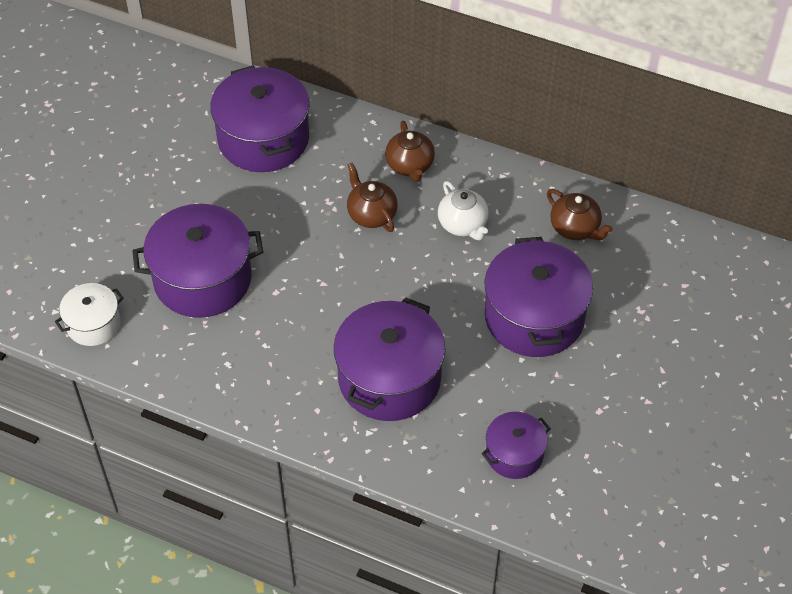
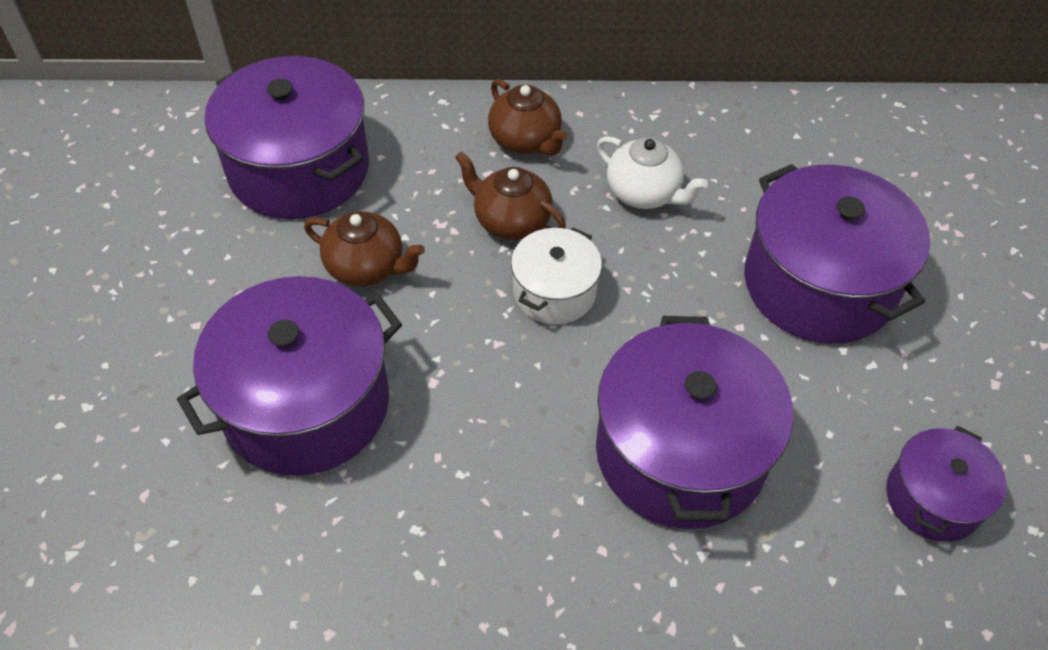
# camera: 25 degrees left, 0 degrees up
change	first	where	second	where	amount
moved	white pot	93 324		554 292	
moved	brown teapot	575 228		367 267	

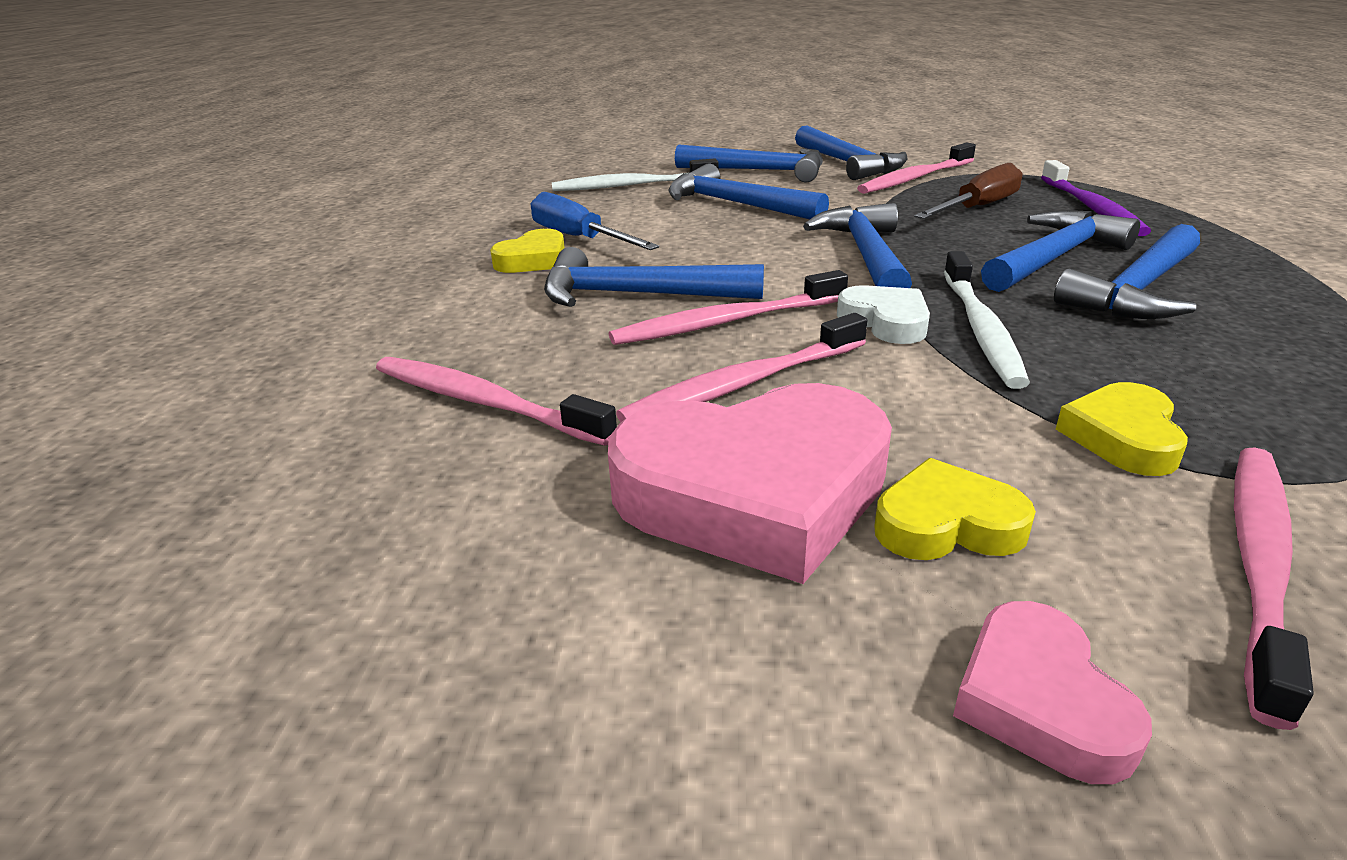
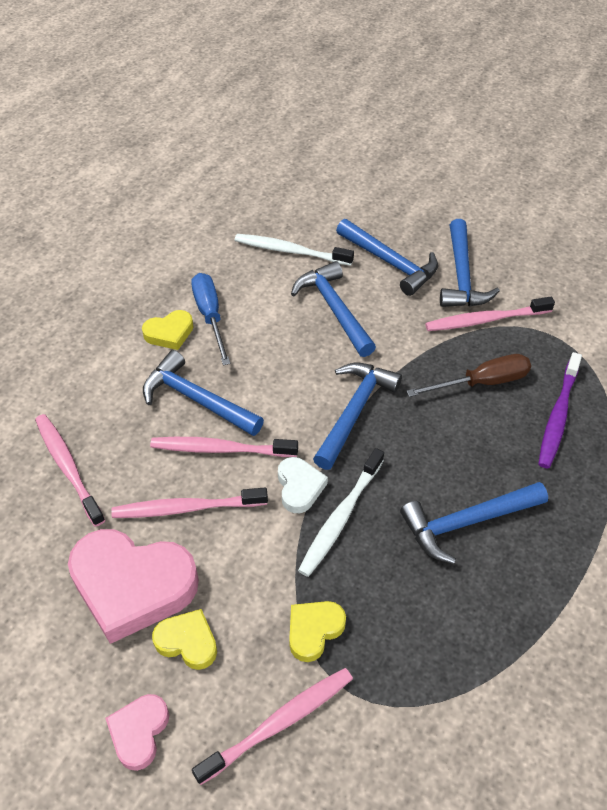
# camera: 25 degrees right, 20 degrees up
change	first	where	second	where	amount
removed	blue hammer	1054 257			

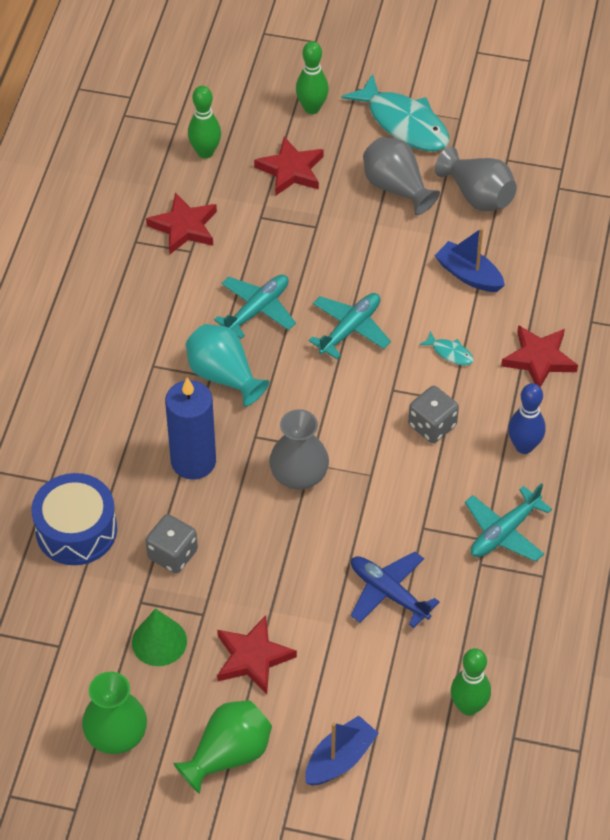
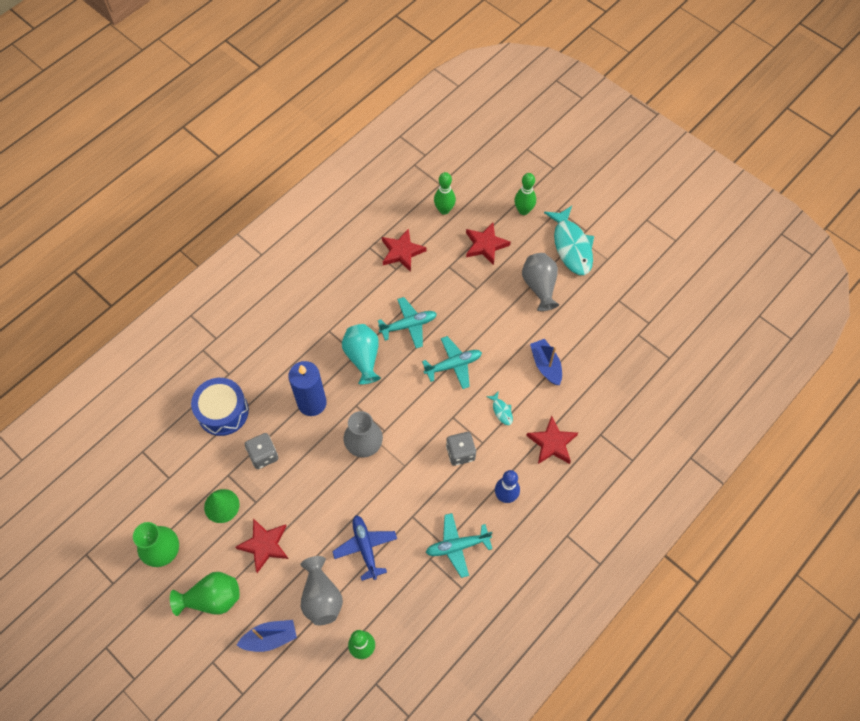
# camera: 30 degrees right, 10 degrees up
change	first	where	second	where	amount
moved	grey vase	478 196		321 597	

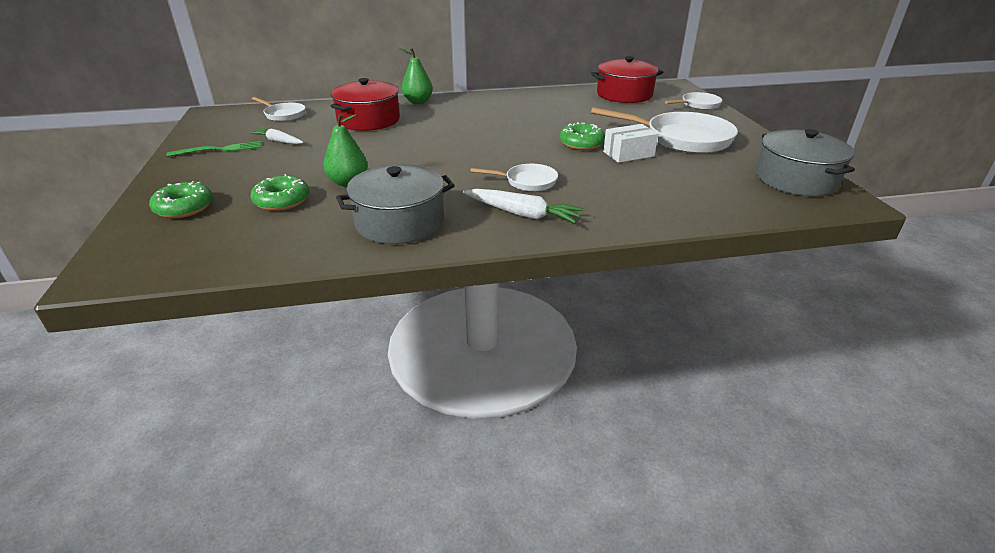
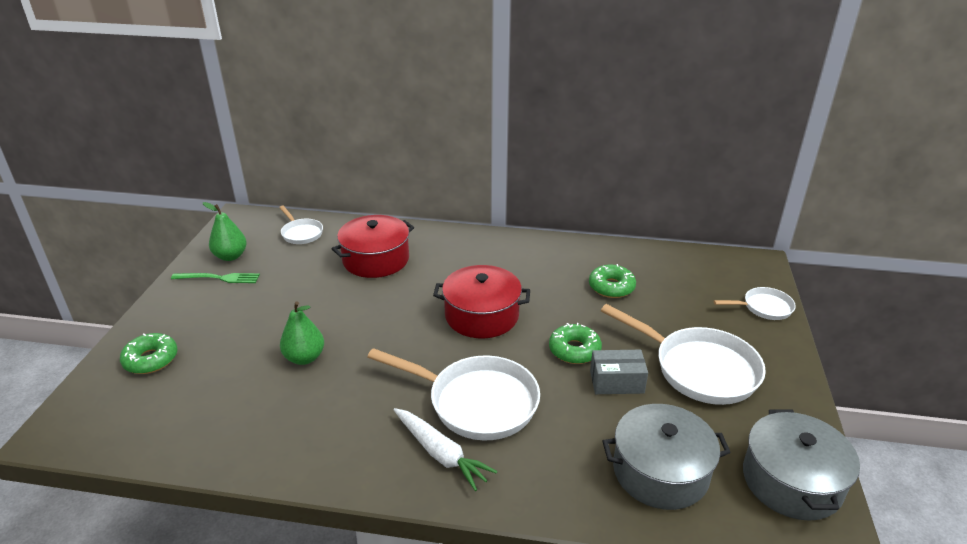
# camera: 20 degrees right, 0 degrees up
change	first	where	second	where	amount
removed	white carrot	278 141			
moved	green donut	282 201		611 287	
moved	grey pot	400 222		660 471	
moved	green pear	418 102		230 256	
resized	white pan	527 182		476 402	x1.91
moved	red pot	624 95		482 315	
recoloured	white box	628 154	grey box	616 382	

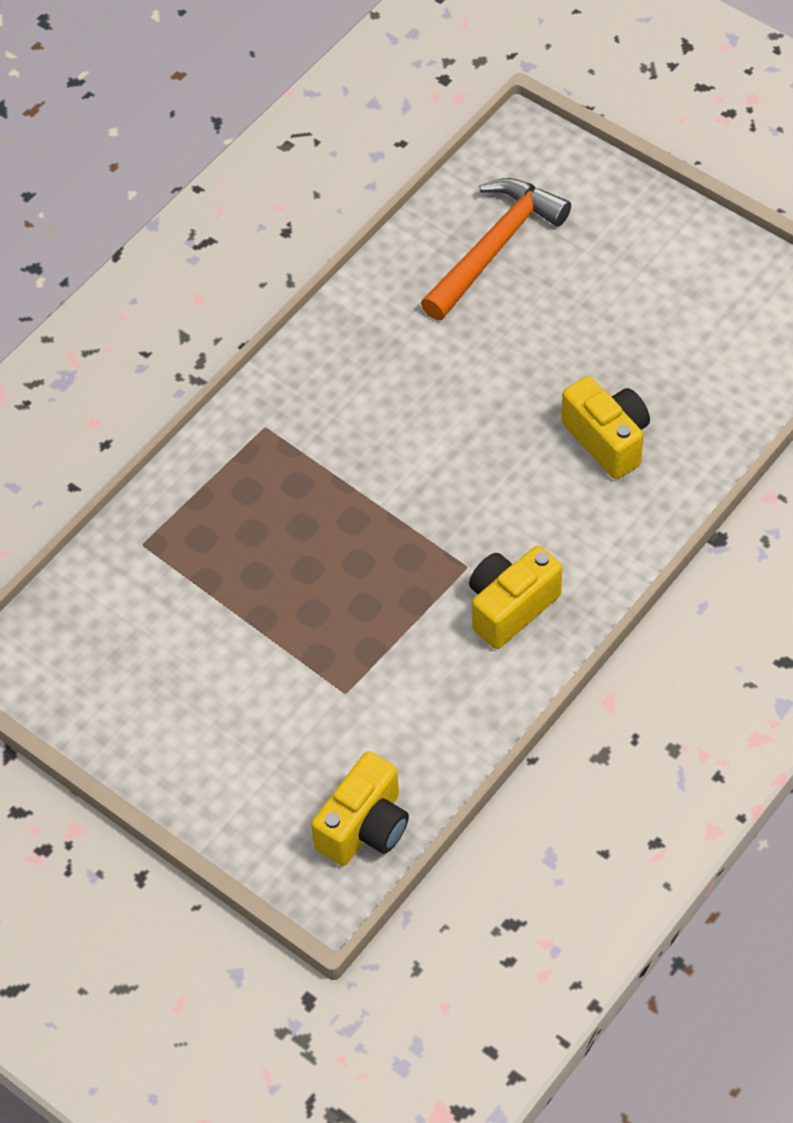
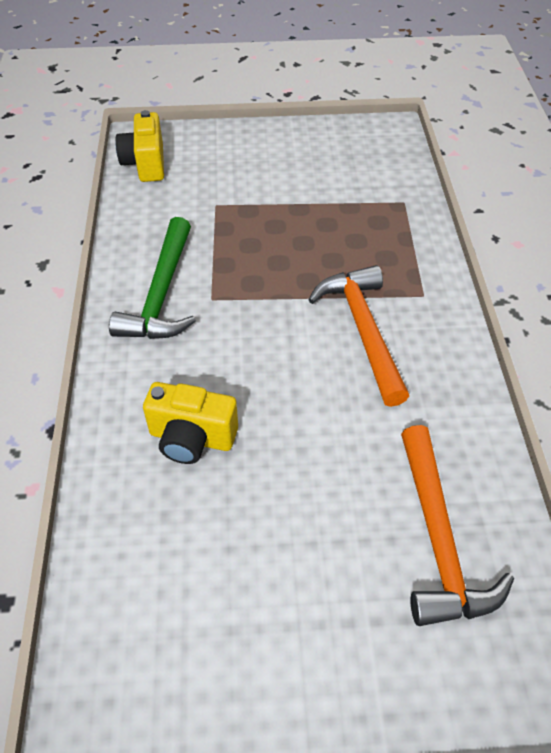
# camera: 135 degrees right, 5 degrees down
change	first	where	second	where	amount
replaced	yellow camera	510 607	green hammer	162 294	
added			orange hammer	363 331	

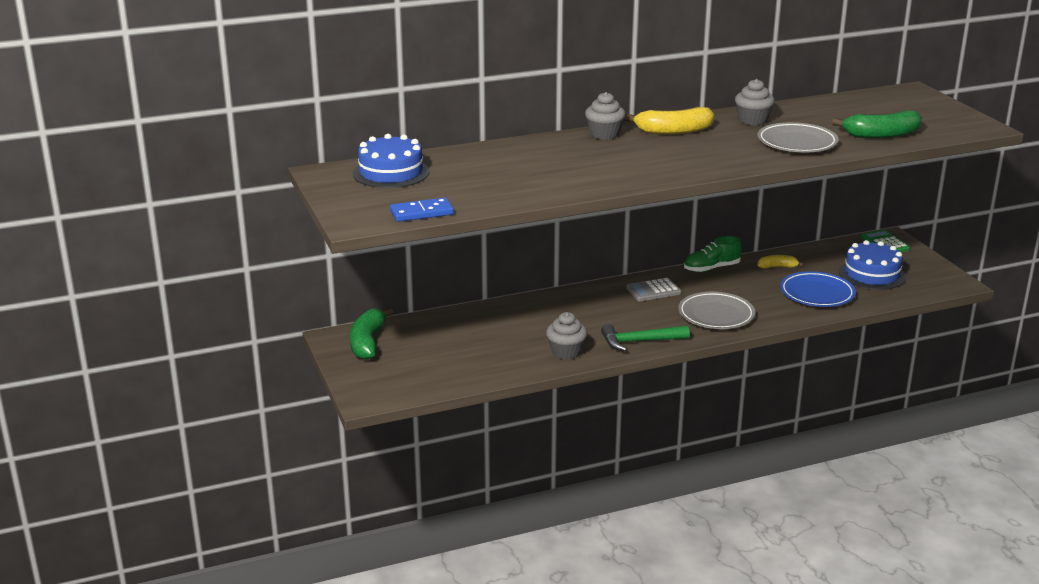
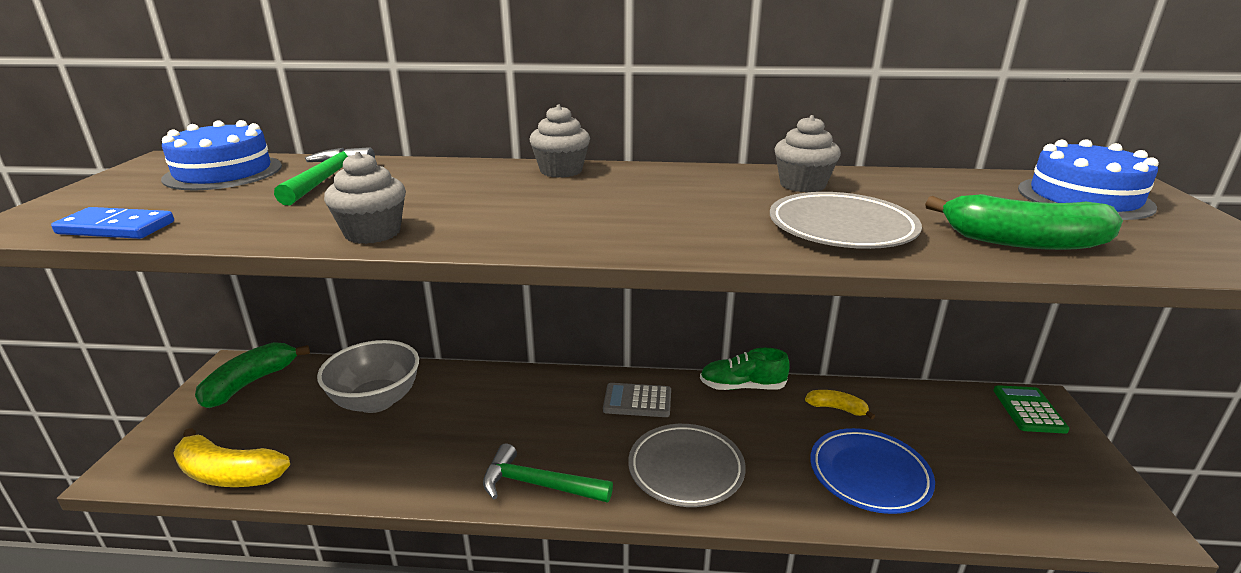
# camera: 25 degrees right, 0 degrees up
change	first	where	second	where	amount
moved	grey cupcake	566 352		372 233	
moved	yellow banana	674 131		229 474	
moved	blue cake	872 274		1084 197	
added			green hammer	327 179	
added			grey bowl	376 401	

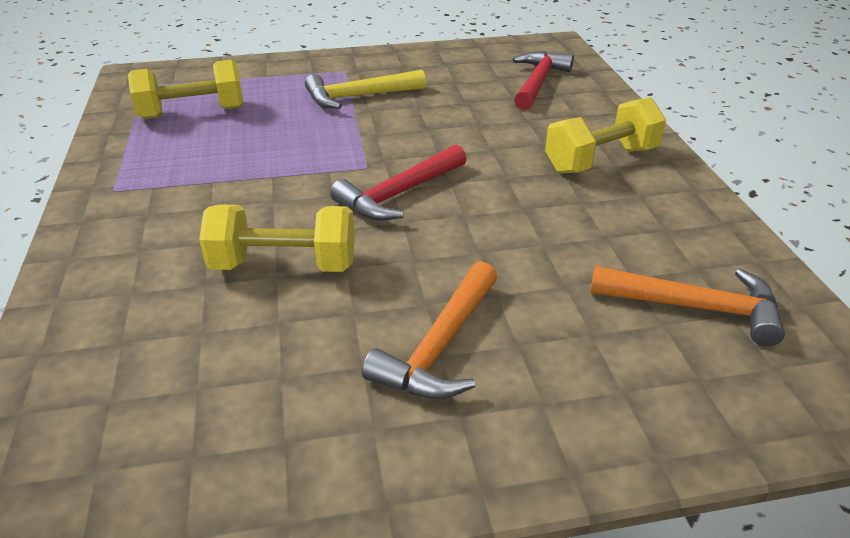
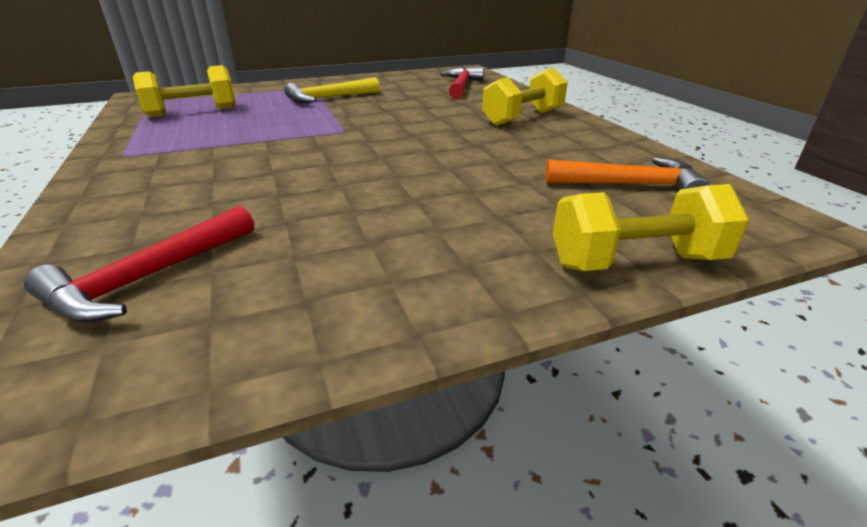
# camera: 10 degrees left, 5 degrees down
change	first	where	second	where	amount
moved	yellow dumbbell	284 265		635 262	
moved	red hammer	399 194		148 277	
removed	orange hammer	440 346			

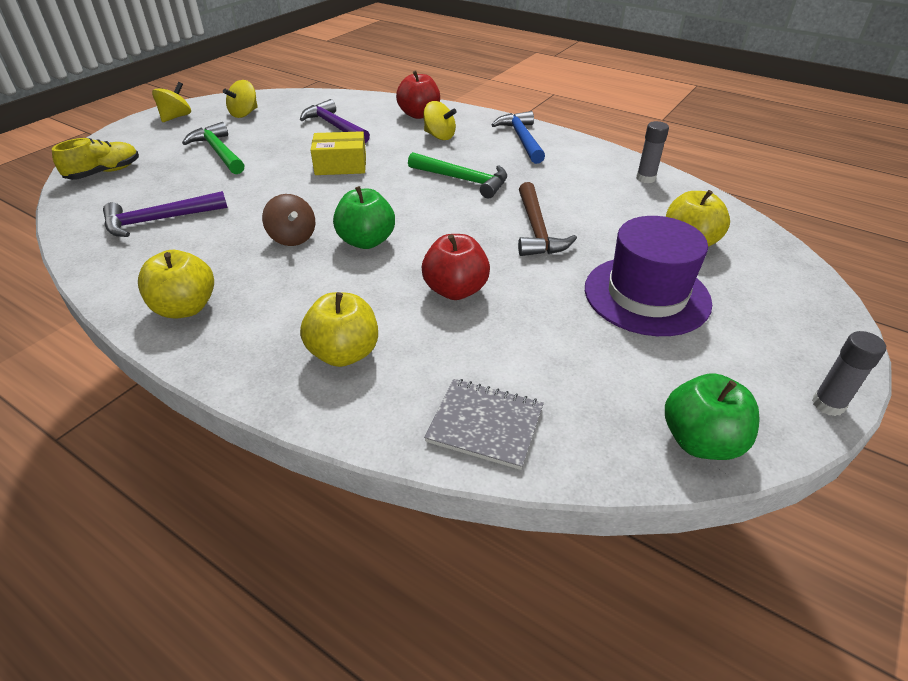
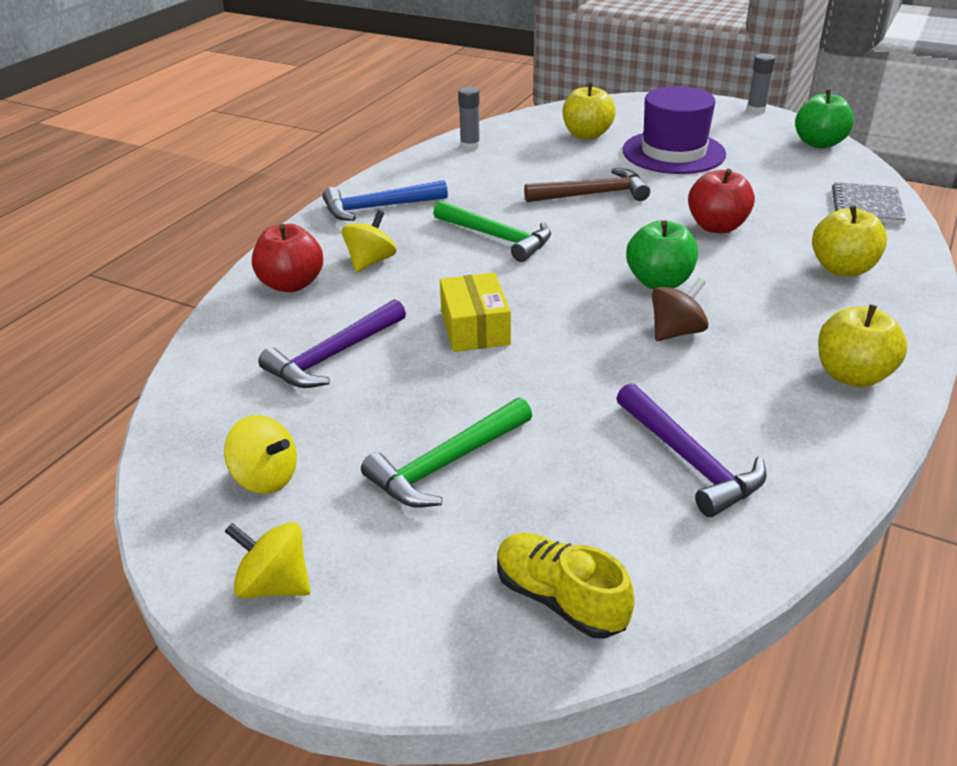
# camera: 95 degrees left, 5 degrees down
change	first	where	second	where	amount
turned	green hammer	463 180		497 237	105 degrees clockwise

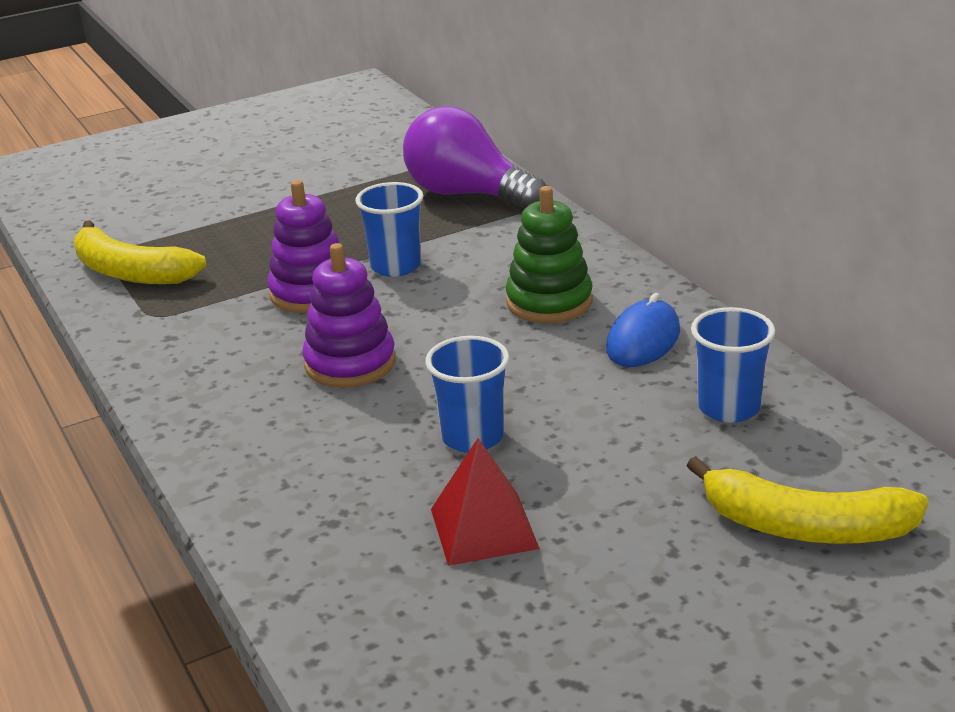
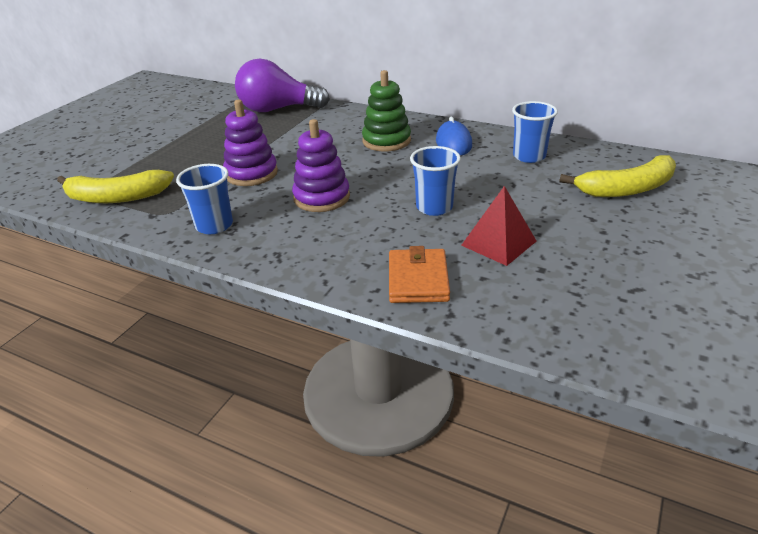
# camera: 35 degrees left, 5 degrees up
change	first	where	second	where	amount
moved	blue cup	396 266		214 225	
added			orange wallet	418 279	

